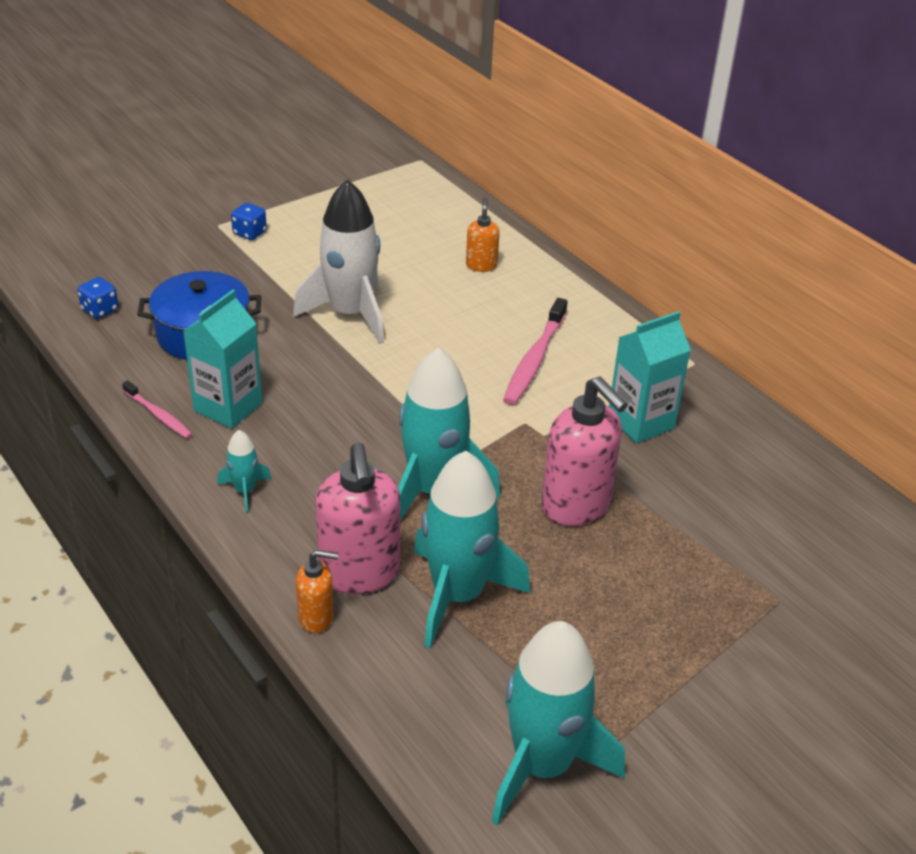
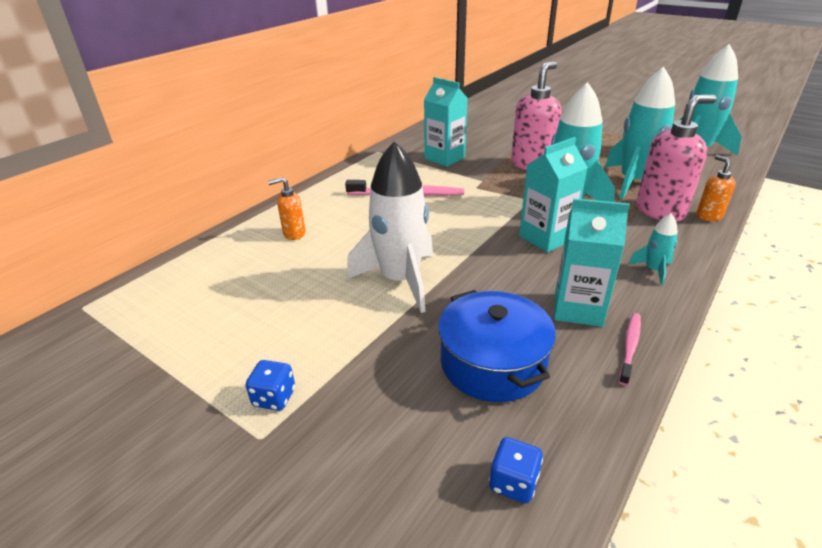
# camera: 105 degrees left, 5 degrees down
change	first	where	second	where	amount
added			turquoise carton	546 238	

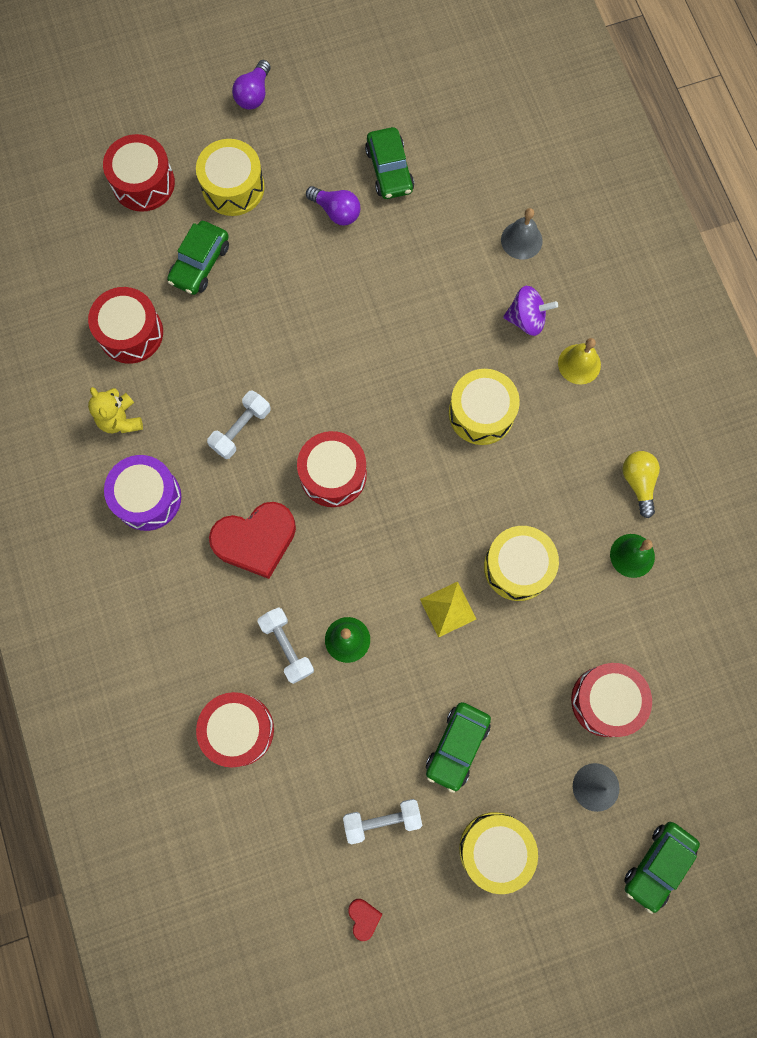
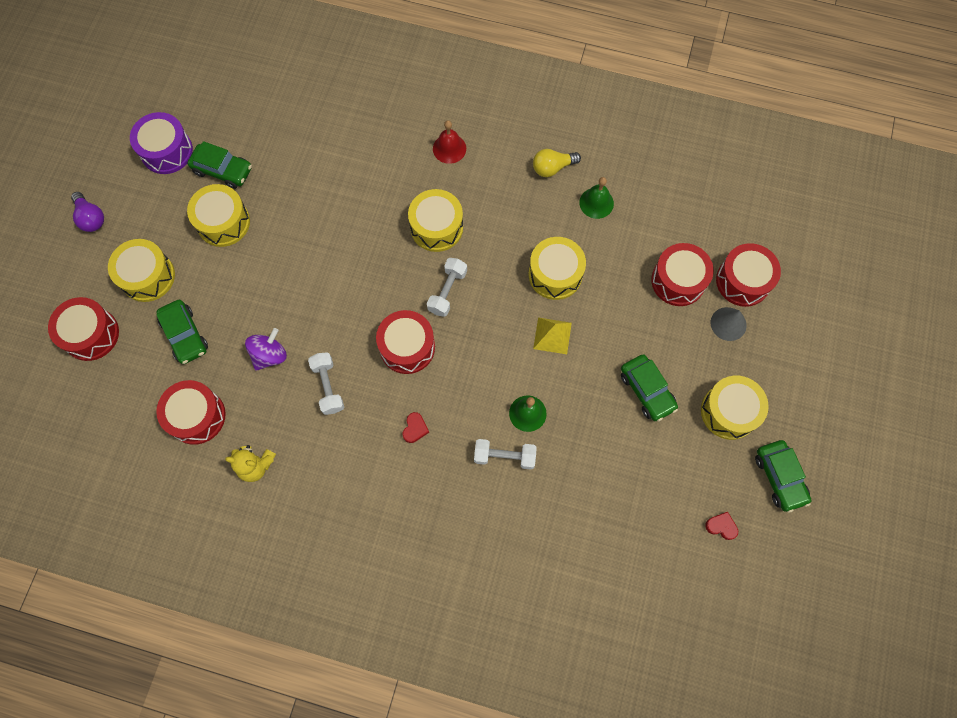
# camera: 55 degrees left, 5 degrees down
change	first	where	second	where	amount
moved	purple drum	147 498		167 151	
moved	red drum	238 730		743 281	
resized	red heart	255 540		415 429	x0.42
replaced	purple light bulb	336 211	yellow drum	223 222	
moved	white dumbbell	382 819		447 291	
removed	grey bell	521 240			
moved	purple spinning top	526 319		269 355	
recoloured	yellow bell	579 364	red bell	449 148	
turned	yellow light bulb	638 482		552 168	45 degrees counterclockwise
moved	green car	658 865		779 477	

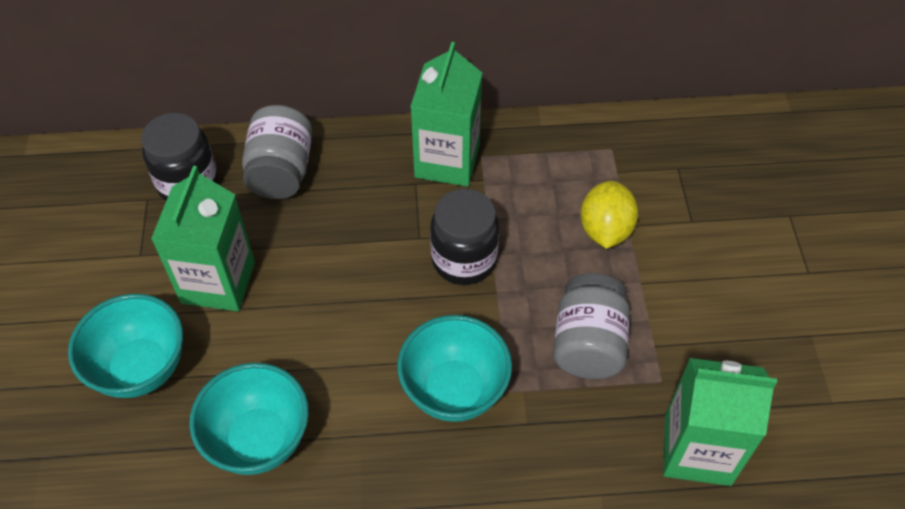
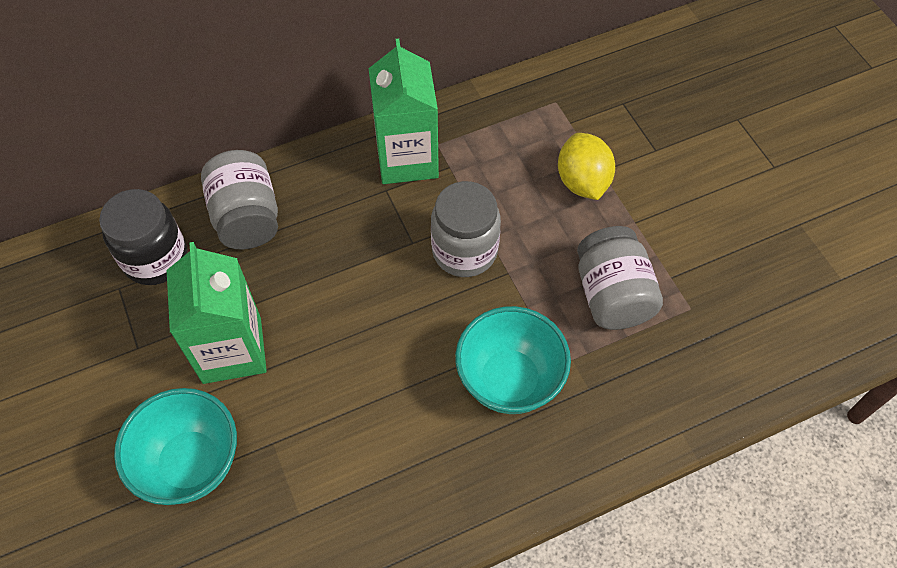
# camera: 20 degrees left, 5 degrees up
change	first	where	second	where	amount
removed	turquoise bowl	259 439			
recoloured	black jar	464 260	grey jar	464 251	
removed	green carton	697 450			

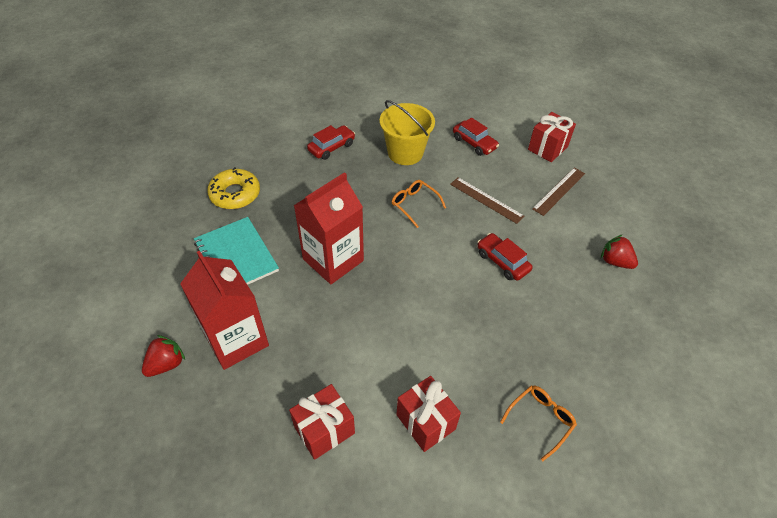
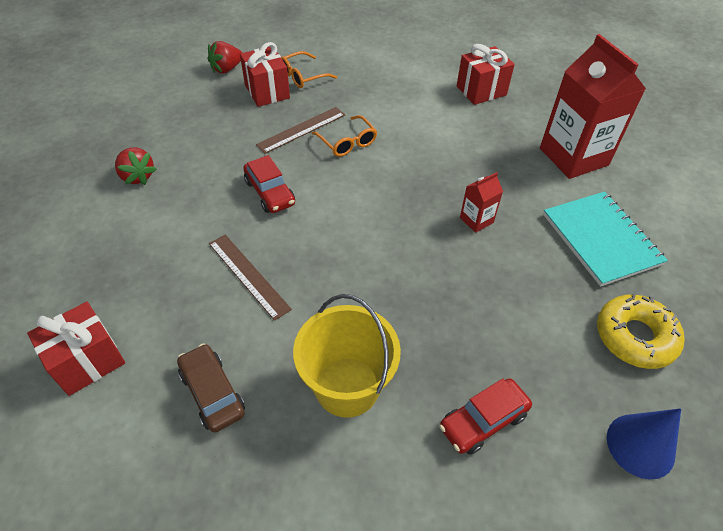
# camera: 170 degrees left, 0 degrees up
change	first	where	second	where	amount
moved	red strawberry	166 364		226 69	
resized	red carton	333 260		476 220	x0.45
moved	orange glasses	414 204		347 142	
moved	red gift	425 422		267 91	
recoloured	red car	474 143	brown car	212 393	
moved	brown ruler	559 191		301 130	
added			blue cone	640 445	

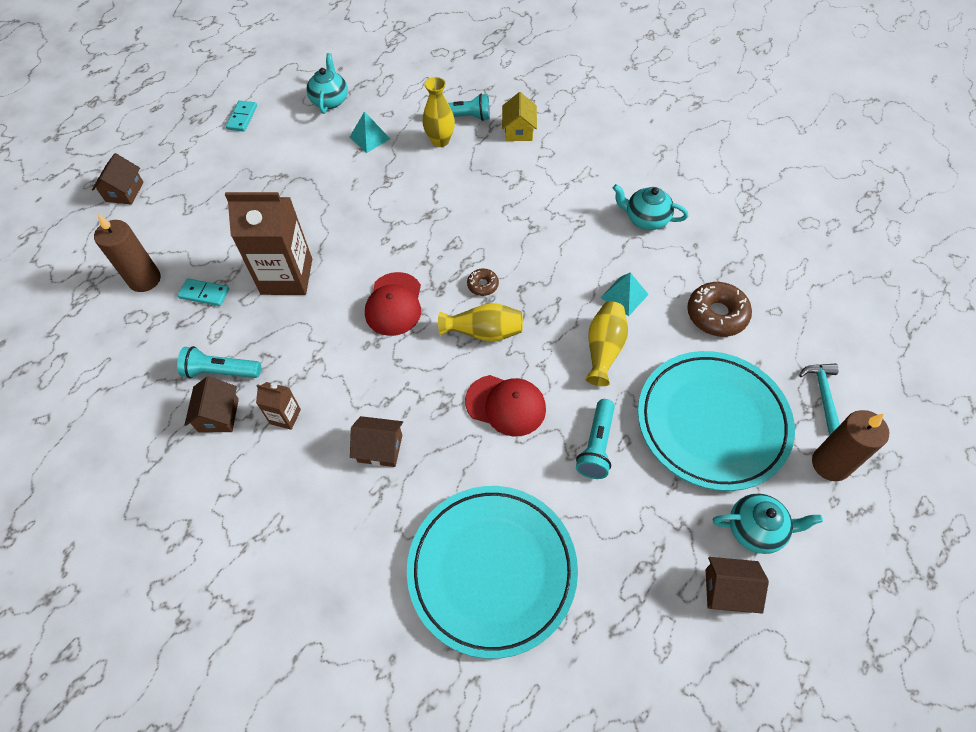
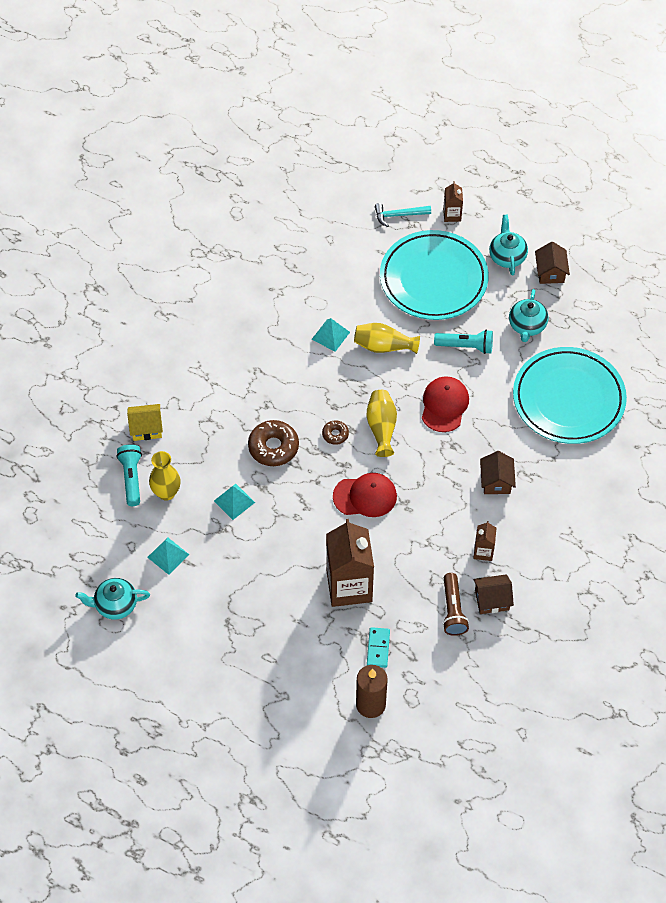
# camera: 100 degrees left, 0 degrees up
change	first	where	second	where	amount
removed	brown house	124 192			
recoloured	turquoise flashlight	221 371	brown flashlight	452 610	
removed	turquoise domino	242 117			
moved	turquoise teapot	646 219		527 326	
moved	brown donut	716 314		273 447	
replaced	brown candle	830 464	brown carton	452 215	
added			turquoise pyramid	234 501	

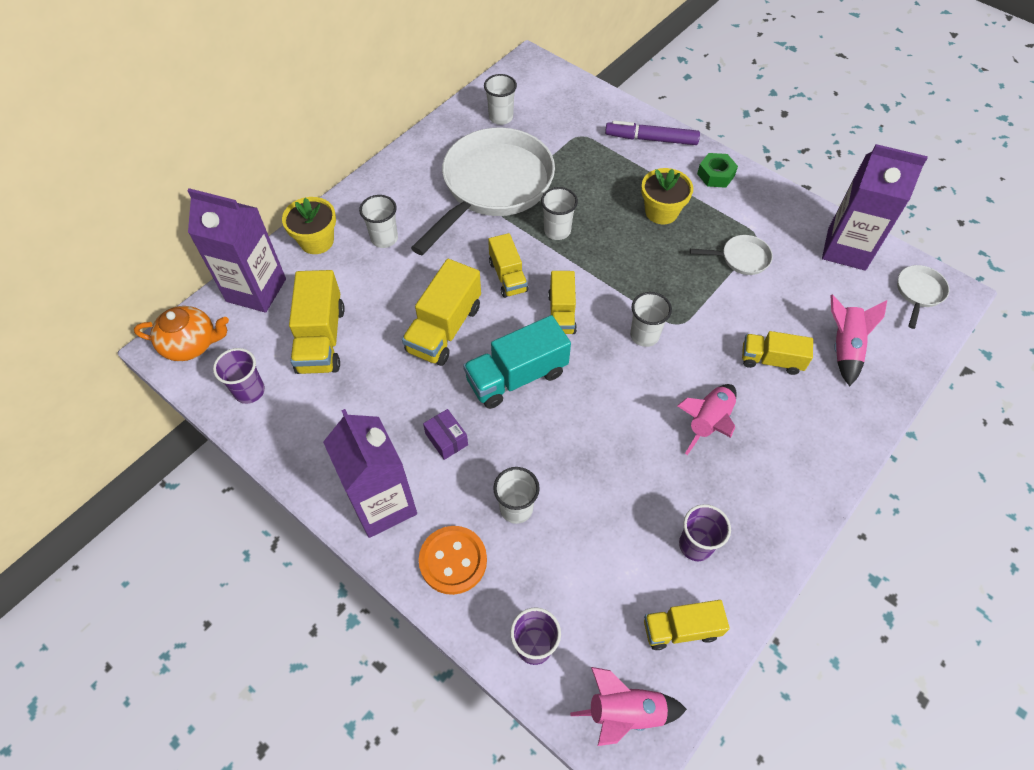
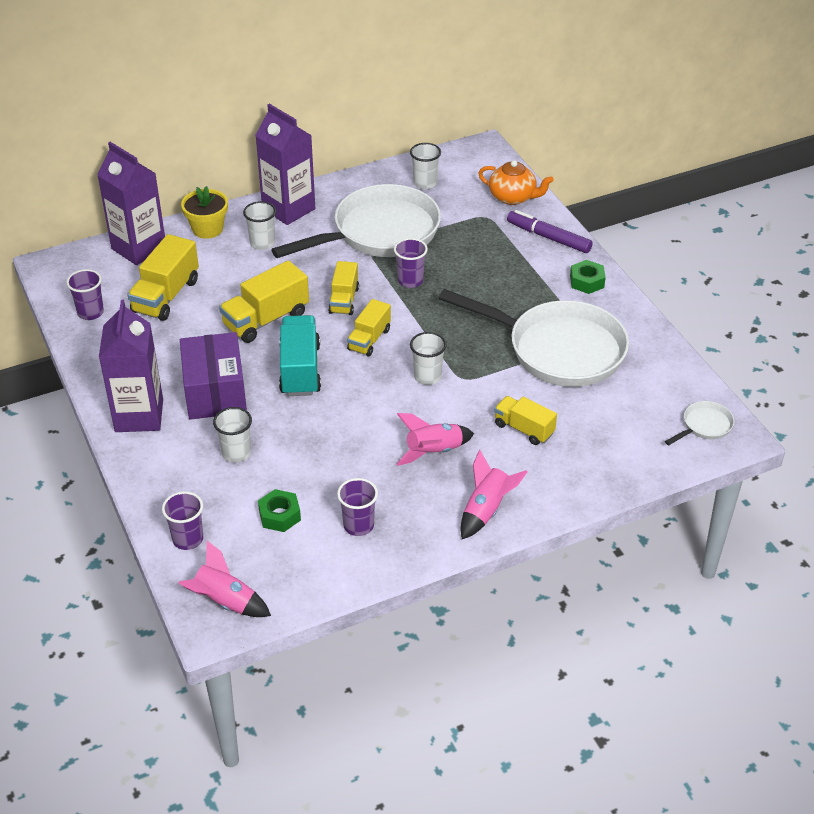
# camera: 25 degrees right, 15 degrees down
change	first	where	second	where	amount
moved	orange teapot	191 344		513 197	
removed	orange button	453 560			
resized	purple box	446 439		215 392	x2.25
turned	turquoise truck	517 376		300 370	90 degrees clockwise
recoloured	white cup	557 231	purple cup	410 281	
removed	yellow flower pot	661 212			
removed	yellow truck	680 629			
resized	white pan	741 258		558 350	x2.45
moved	purple carton	846 249		288 209	
moved	pink rocket	844 347		486 510	
added			green nut	279 515	

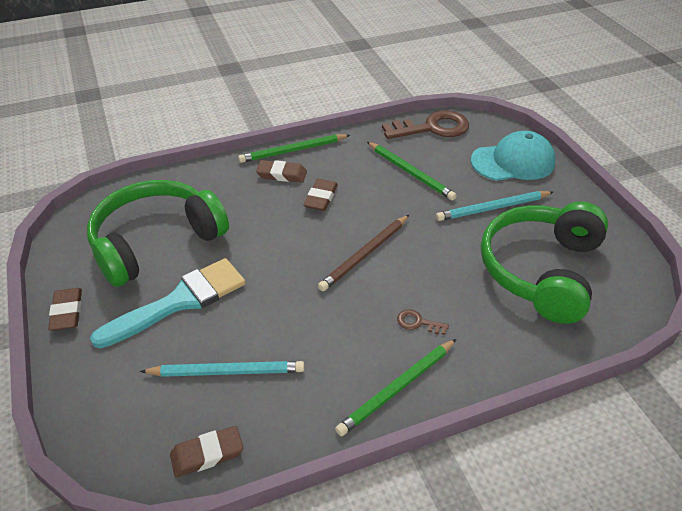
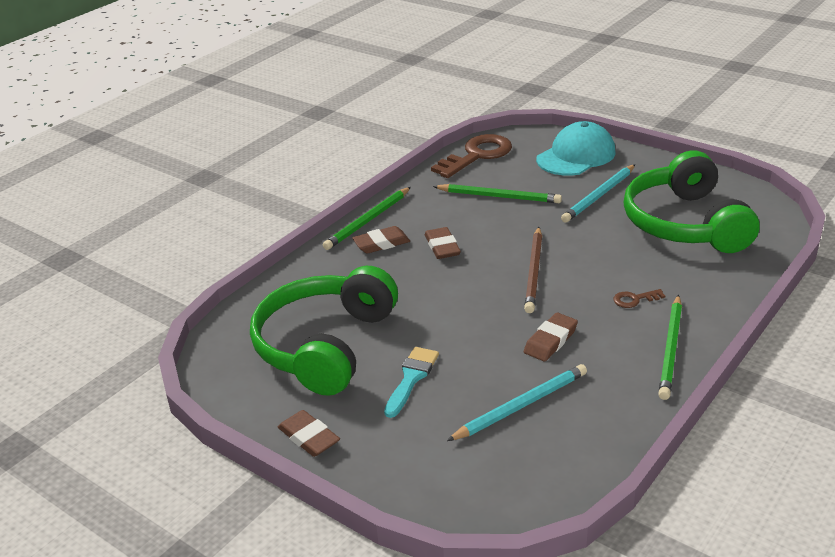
# camera: 30 degrees left, 10 degrees down
change	first	where	second	where	amount
resized	turquoise brush	180 301		411 378	x0.58
moved	brown eraser	207 454		550 341	

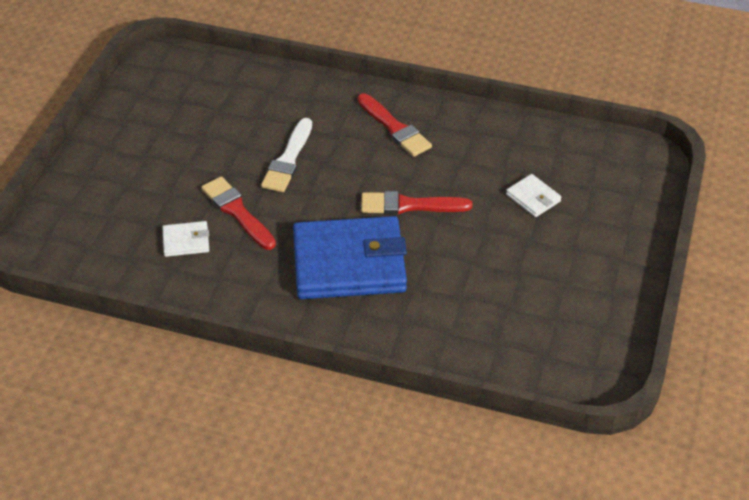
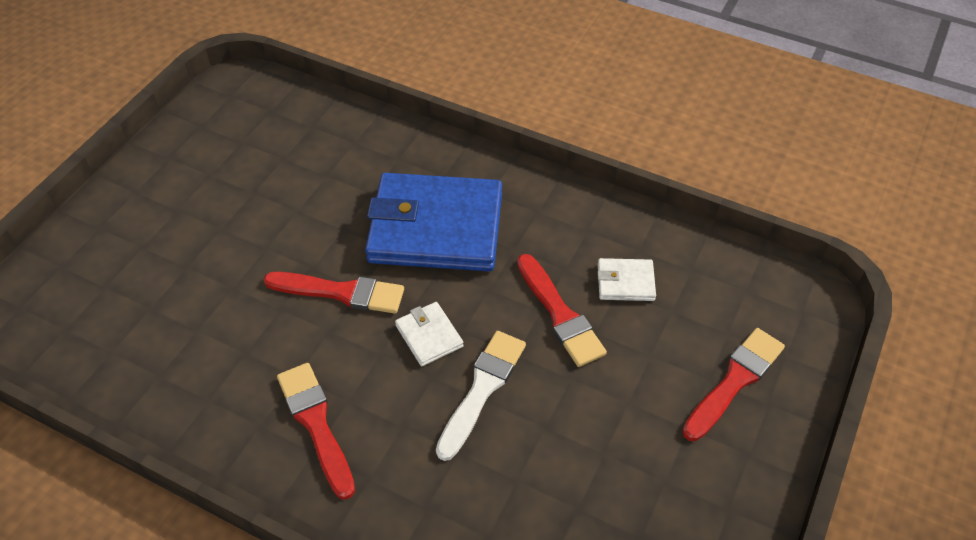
# camera: 170 degrees left, 5 degrees up
change	first	where	second	where	amount
moved	white wallet	533 198		429 336	
added			red brush	734 381	

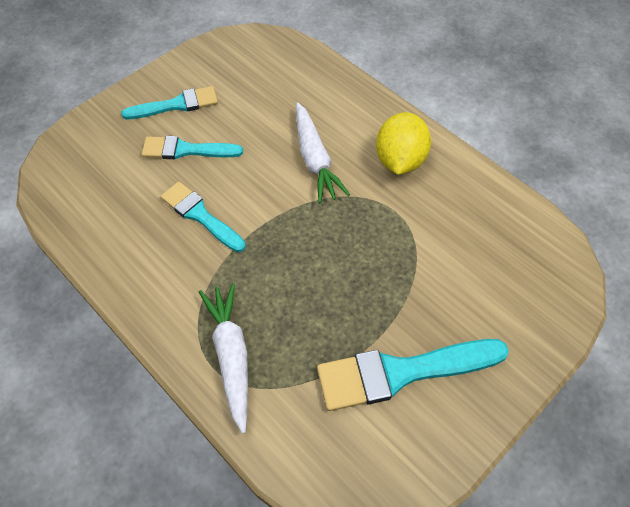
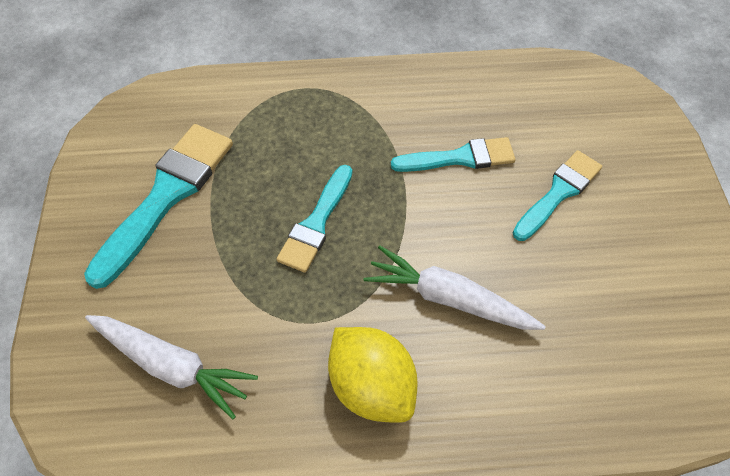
# camera: 130 degrees right, 0 degrees up
change	first	where	second	where	amount
moved	turquoise brush	176 105		316 223	
moved	white carrot	231 356		172 365	

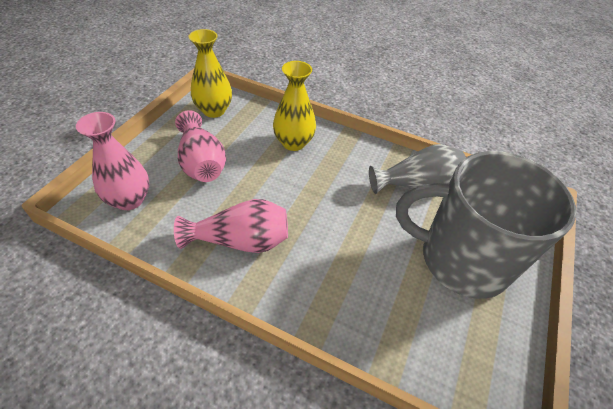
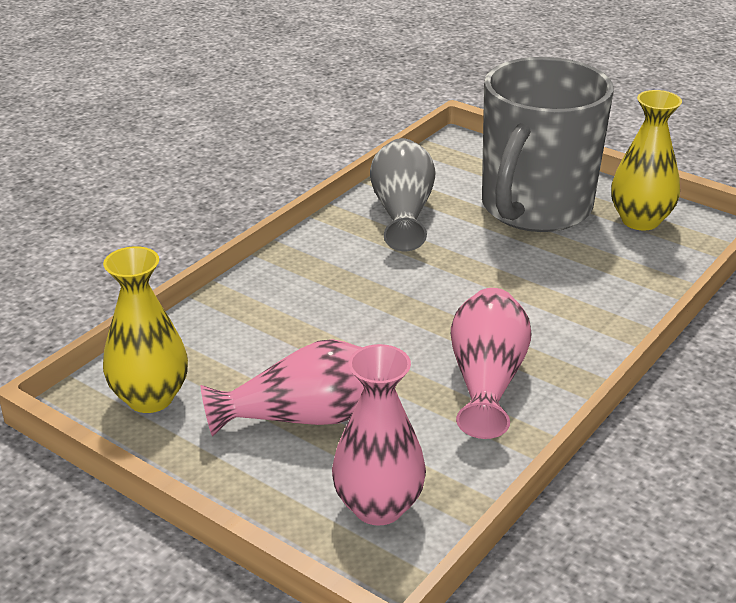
# camera: 75 degrees left, 15 degrees down
change	first	where	second	where	amount
moved	yellow vase	293 143		640 220	

